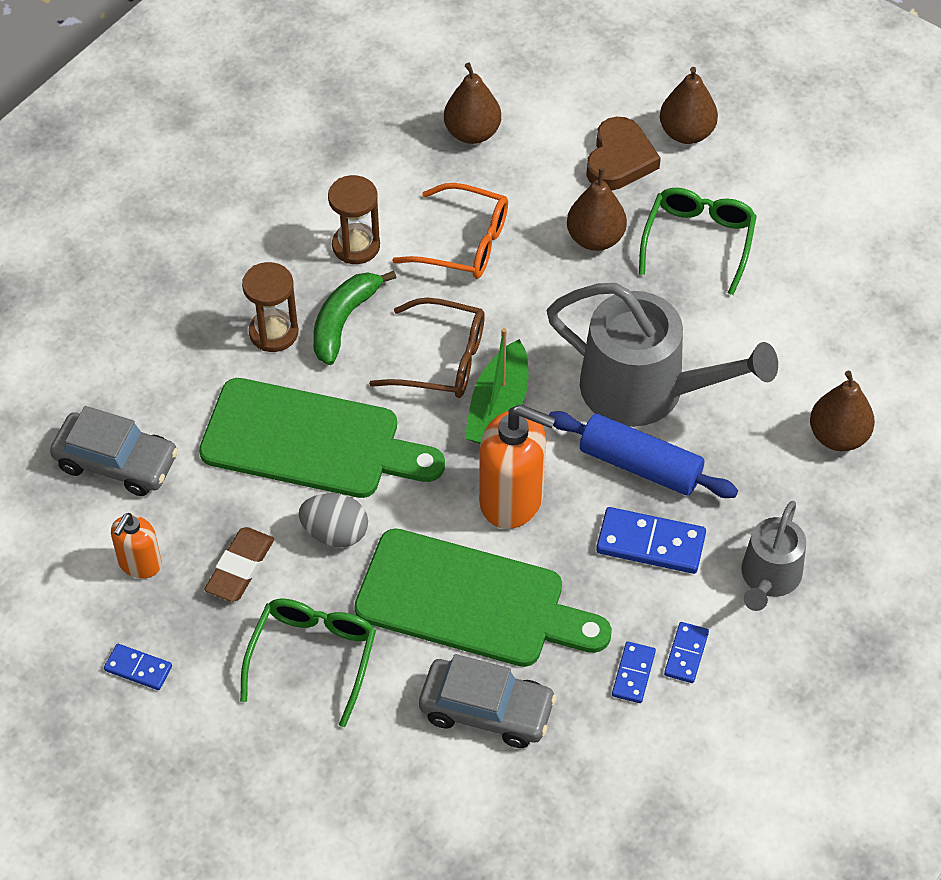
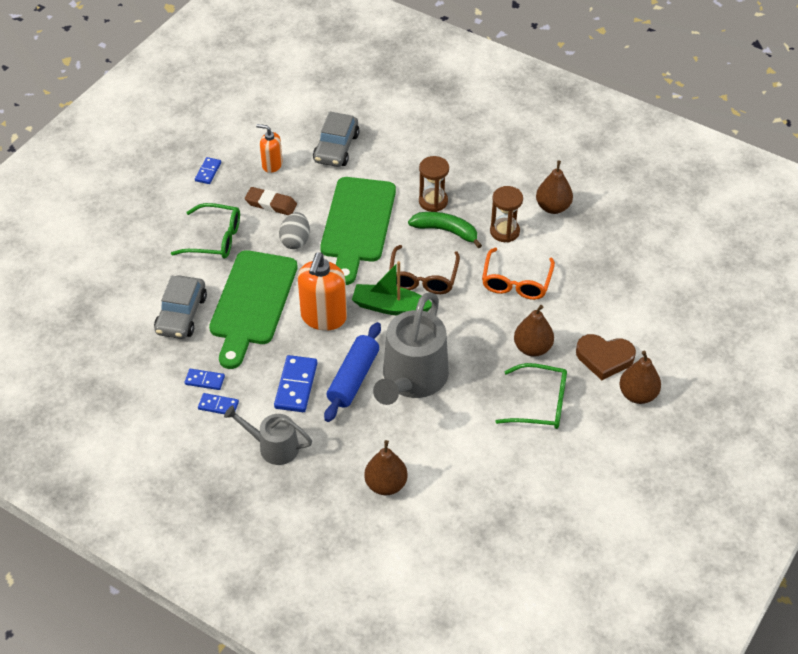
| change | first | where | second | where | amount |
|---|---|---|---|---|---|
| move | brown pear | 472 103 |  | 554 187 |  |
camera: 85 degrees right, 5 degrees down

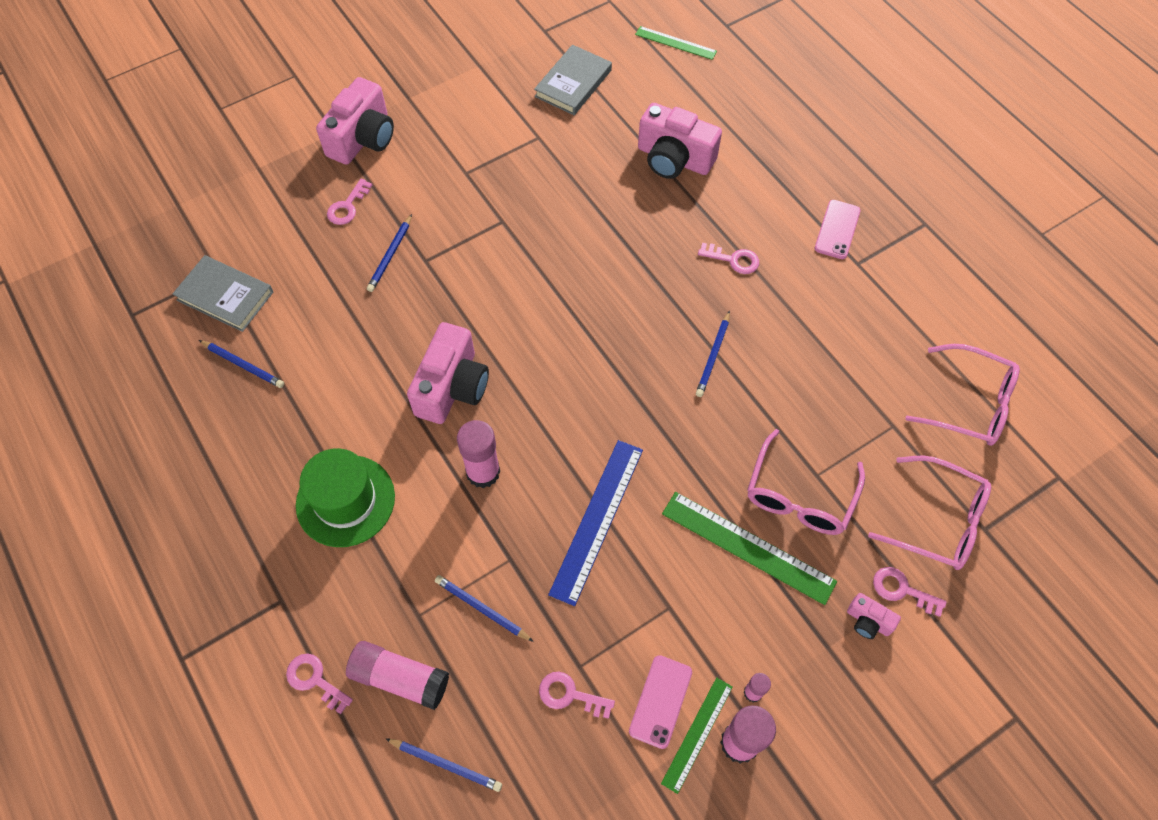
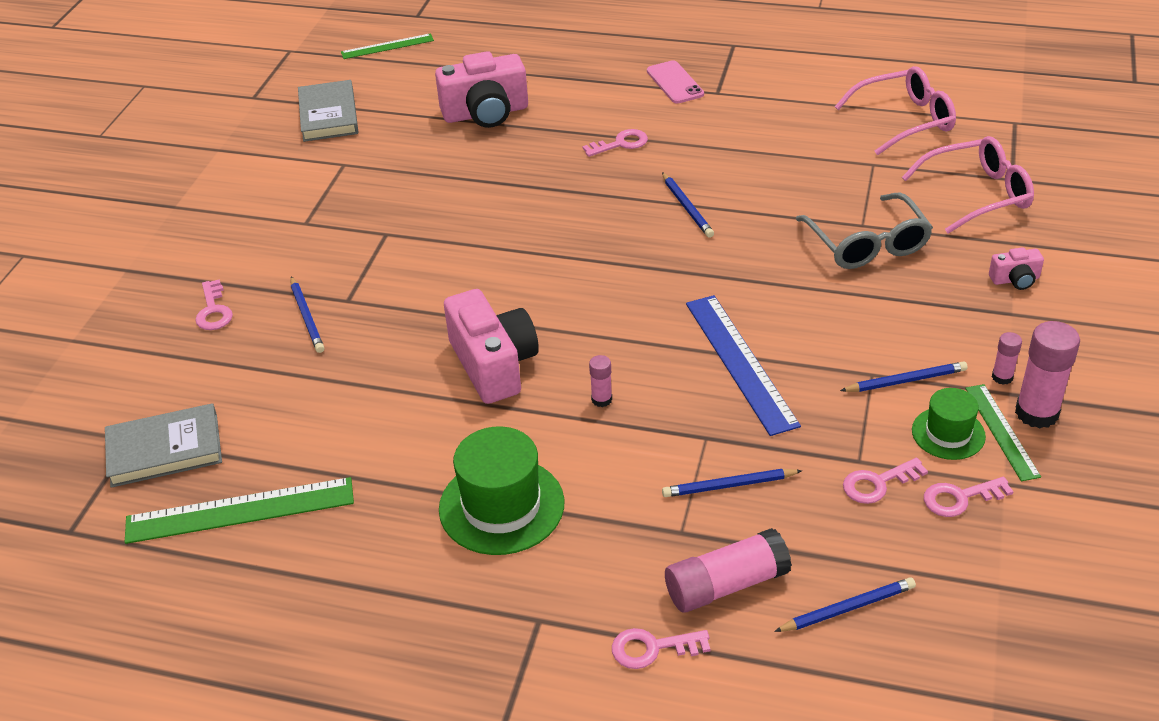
| change | first | where | second | where | amount |
|---|---|---|---|---|---|
| move | cobalt pencil | 241 364 |  | 904 376 |  |
| delete | pink photo camera | 355 121 |  |  |  |
| resize | pink stick of glue | 478 454 |  | 600 381 | x0.51 |
| replace | pink mobile phone | 660 702 | emerald top hat | 949 424 |  |
| move | emerald measuring stick | 749 548 |  | 239 510 |  |
| recolor | pink eyeglasses | 806 482 | ash-grey eyeglasses | 864 231 |  |
| move | pink latchkey | 910 592 |  | 969 497 |  |
camera: 40 degrees left, 20 degrees down

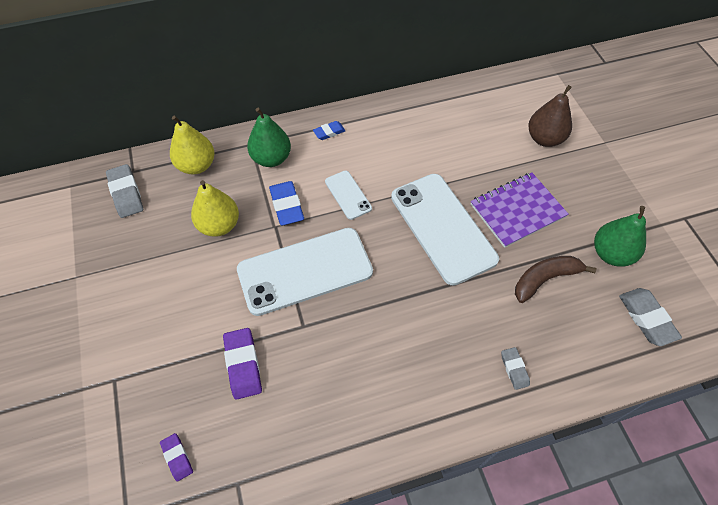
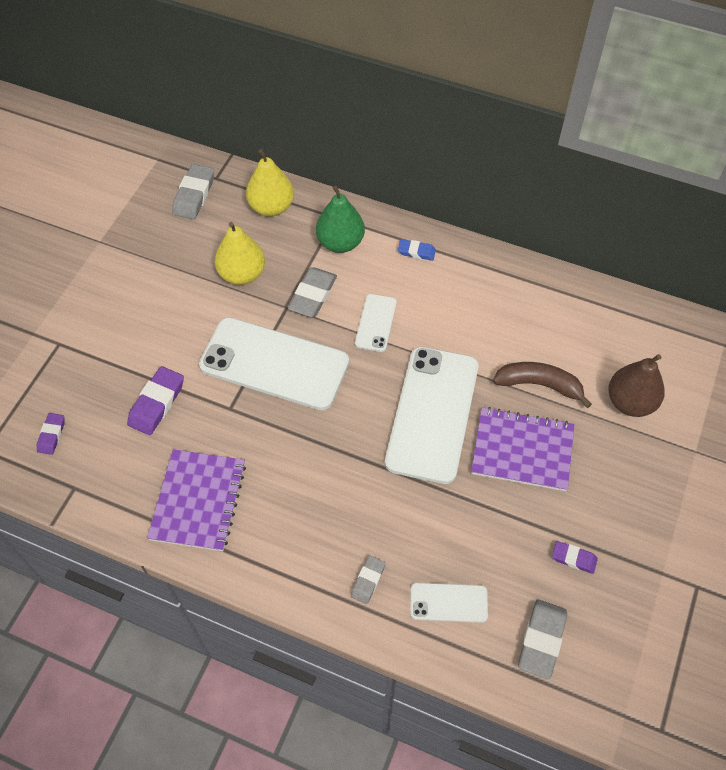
| change | first | where | second | where | amount |
|---|---|---|---|---|---|
| recolor | cobalt eraser | 286 203 | ash-grey eraser | 312 292 |  |
| move | brown toy banana | 555 279 |  | 542 385 |  |
| replace | emerald pear | 620 236 | royal purple eraser | 575 557 |  |
| insert |  |  | royal purple notepad | 196 500 |  |
| insert |  |  | snow-white mobile phone | 449 603 |  |
camera: 40 degrees right, 0 degrees up

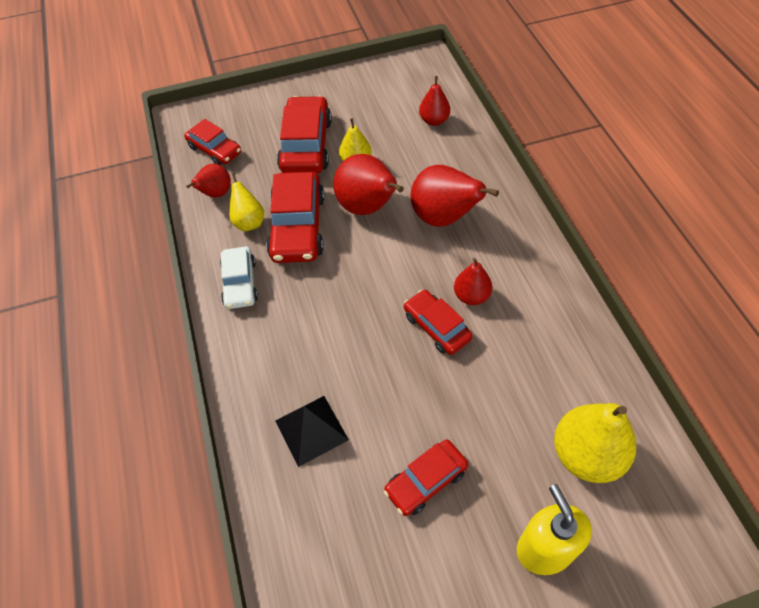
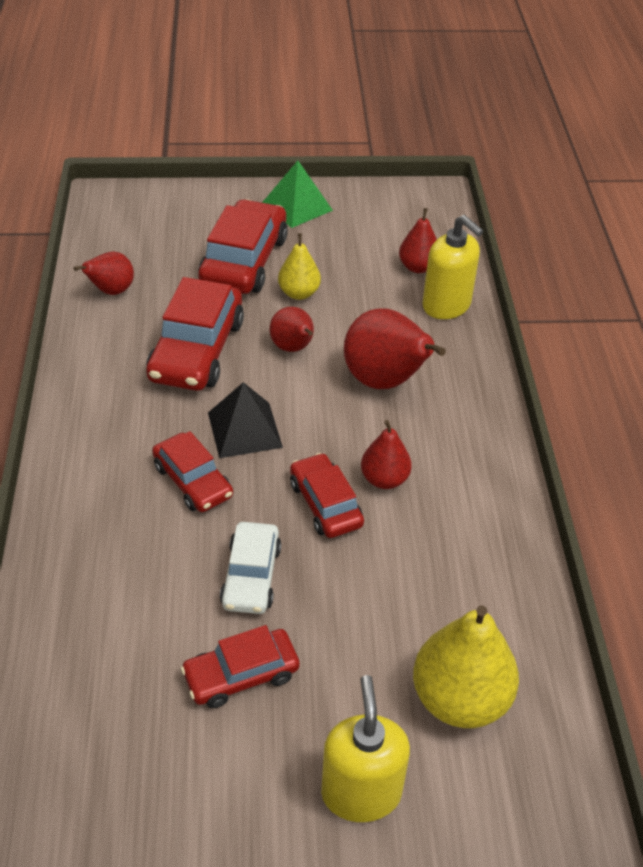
| change | first | where | second | where | amount |
|---|---|---|---|---|---|
| move | scarlet toy car | 212 142 |  | 192 471 |  |
| move | snow-white toy car | 239 277 |  | 250 568 |  |
| delete | golden pear | 246 202 |  |  |  |
| move | ebony pyramid | 312 431 |  | 245 420 |  |
| resize | scarlet pear | 368 184 |  | 292 329 | x0.58 |
| insert |  |  | emerald pyramid | 297 194 |  |
| insert |  |  | golden pump bottle | 452 267 |  |
camera: 10 degrees right, 10 degrees down

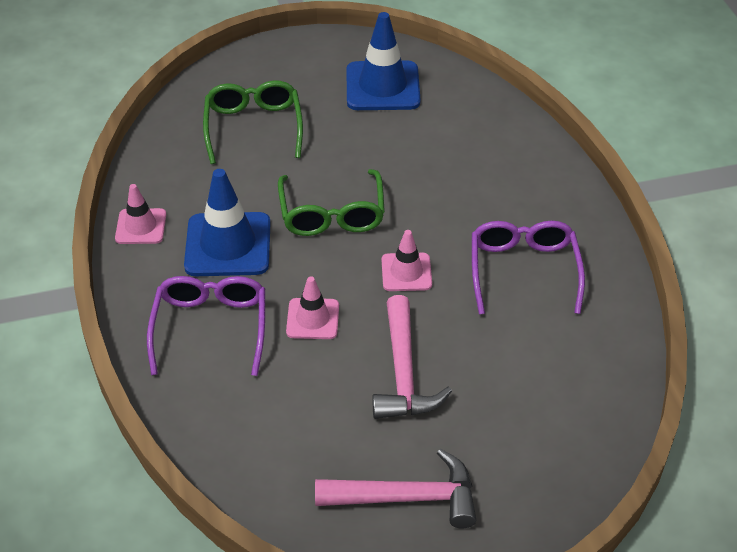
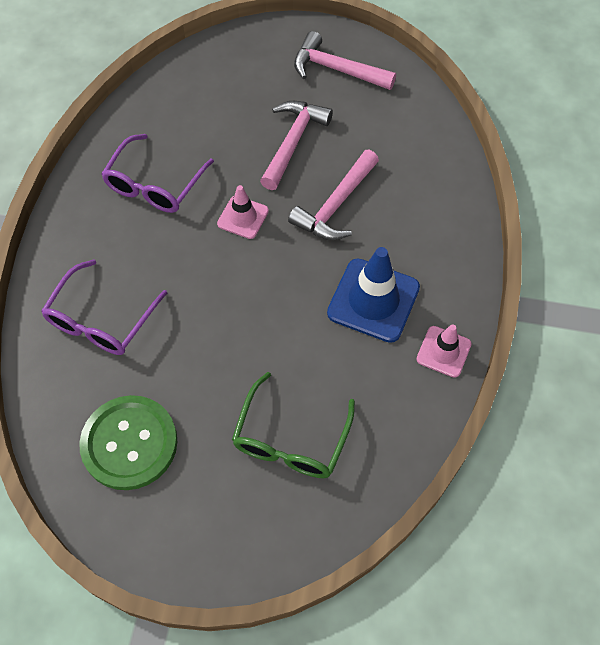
| change | first | where | second | where | amount |
|---|---|---|---|---|---|
| move | royal purple eyeglasses | 206 326 |  | 104 307 |  |
| delete | emerald eyeglasses | 331 202 |  |  |  |
| replace | pink safety cone | 312 307 | pink hammer | 333 195 |  |
| replace | cobalt safety cone | 383 61 | emerald button | 128 442 |  |
camera: 155 degrees left, 15 degrees up

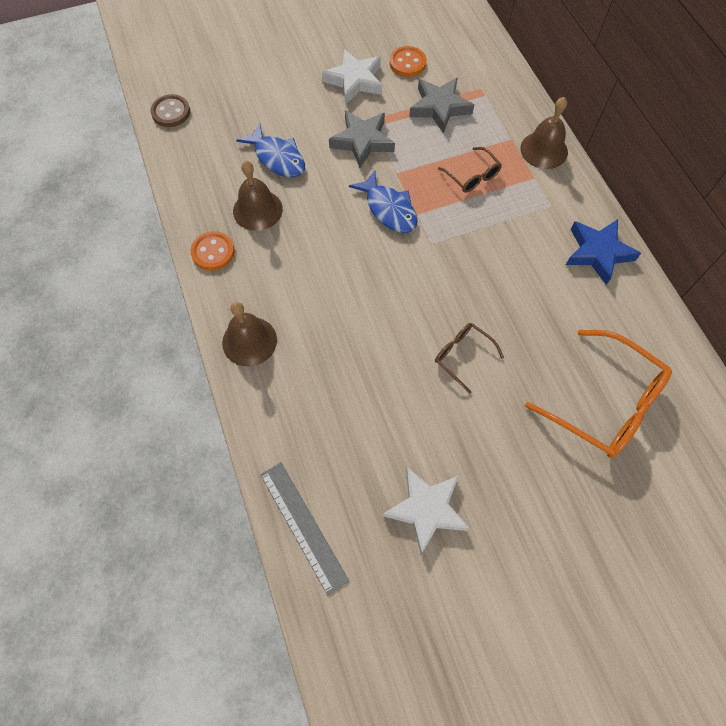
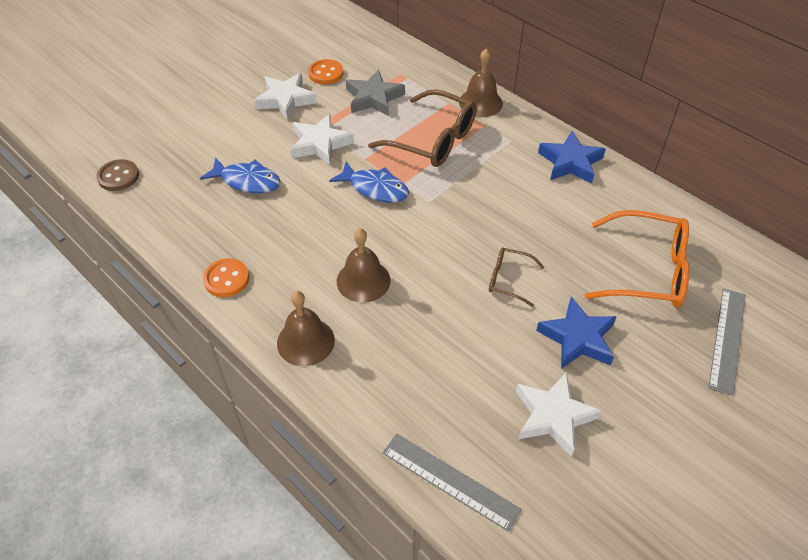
| change | first | where | second | where | amount |
|---|---|---|---|---|---|
| move | brown hand bell | 258 196 |  | 364 265 |  |
| recolor | ash-grey five-pointed star | 362 139 | snow-white five-pointed star | 322 139 |  |
| resize | brown eyeglasses | 470 170 |  | 422 128 | x1.94 |
| insert |  |  | cobalt five-pointed star | 576 333 |  |
| insert |  |  | ash-grey measuring stick | 727 342 |  |
camera: 25 degrees left, 15 degrees down

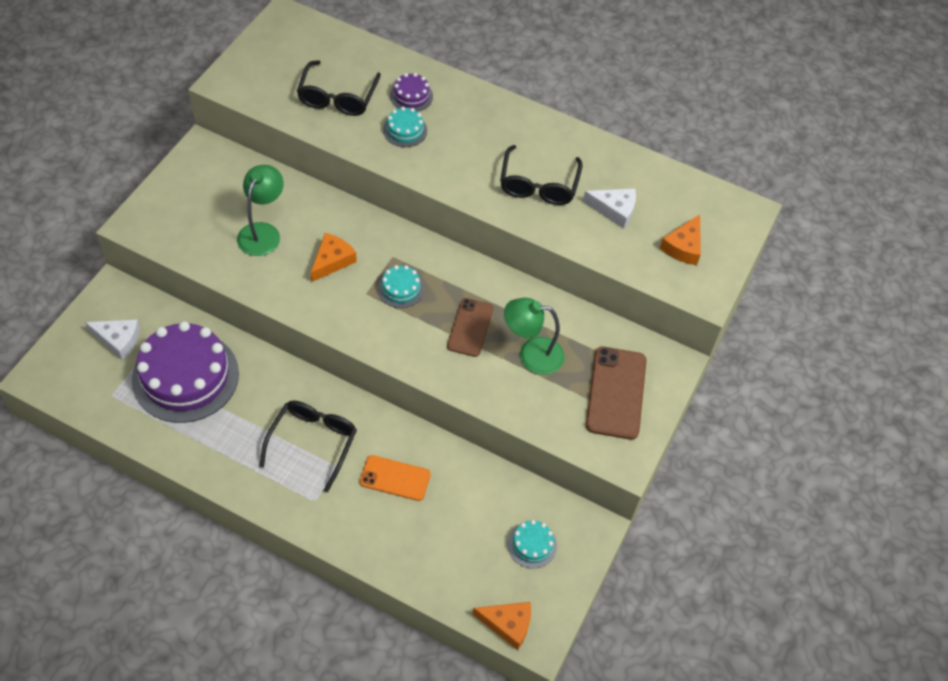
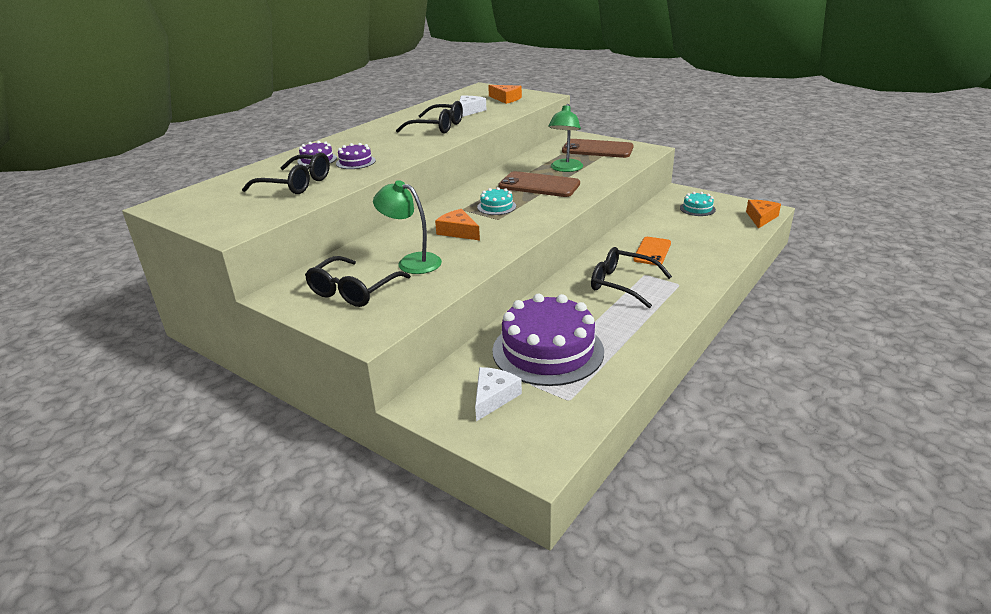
| change | first | where | second | where | amount |
|---|---|---|---|---|---|
| recolor | aqua gateau | 405 127 | royal purple gateau | 356 156 |  |
| resize | brown mobile phone | 470 327 |  | 539 184 | x1.51 |
| insert |  |  | ebony eyeglasses | 358 281 |  |
camera: 75 degrees left, 25 degrees down

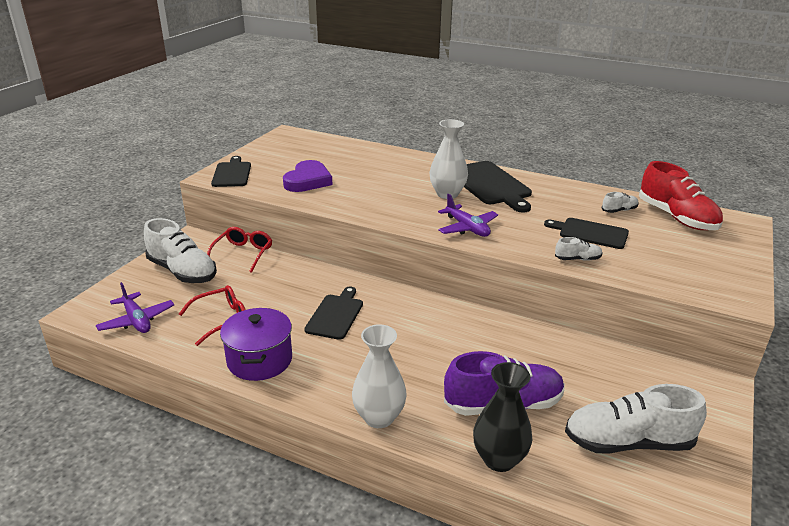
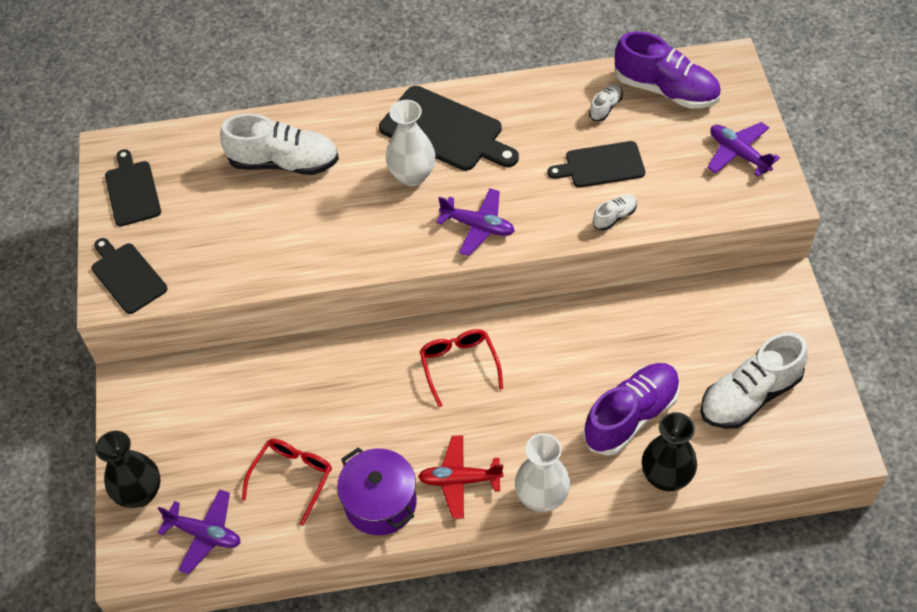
| change | first | where | second | where | amount |
|---|---|---|---|---|---|
| move | snow-white lace-up shoe | 180 250 |  | 279 144 |  |
| move | scarlet eyeglasses | 239 250 |  | 461 368 |  |
| delete | royal purple love heart | 307 176 |  |  |  |
| move | ebony bread board | 333 313 |  | 133 187 |  |
| recolor | scarlet lace-up shoe | 681 195 | royal purple lace-up shoe | 668 70 |  |
| insert |  |  | ebony vase | 127 469 |  |
| insert |  |  | scarlet aeroplane | 461 477 |  |
| insert |  |  | royal purple aeroplane | 743 149 |  |
camera: 30 degrees left, 25 degrees up

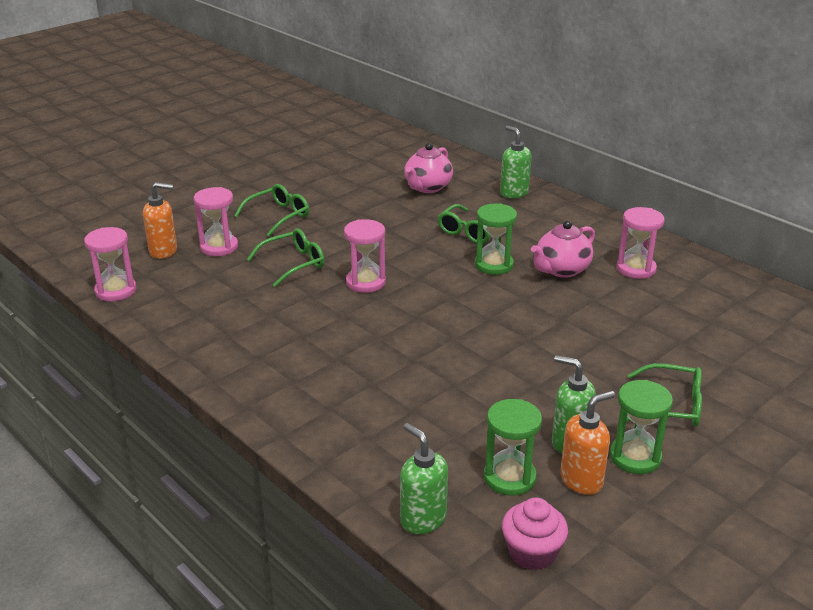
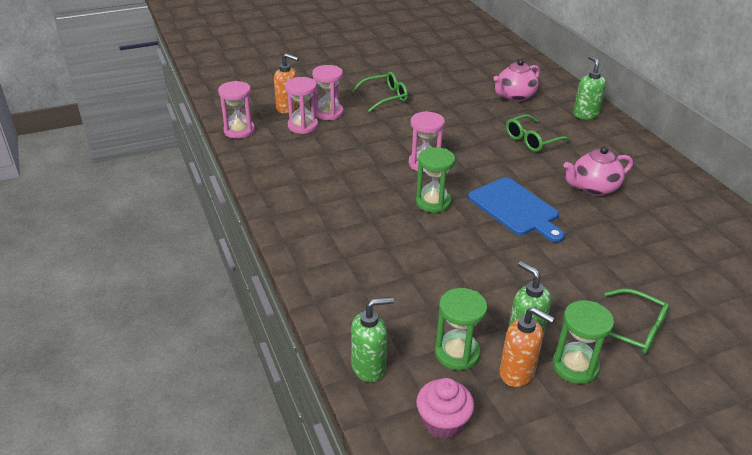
| change | first | where | second | where | amount |
|---|---|---|---|---|---|
| delete | emerald eyeglasses | 286 258 |  |  |  |
| rotate | emerald pump bottle | 424 478 |  | 372 339 | 90 degrees clockwise |
| move | emerald hourglass | 496 239 |  | 435 180 |  |
| rotate | bright orange pump bottle | 587 443 |  | 527 347 | 45 degrees clockwise |
| move | pink hourglass | 640 243 |  | 301 105 |  |
| insert |  |  | cobalt bread board | 516 209 |  |
camera: 20 degrees right, 5 degrees up

